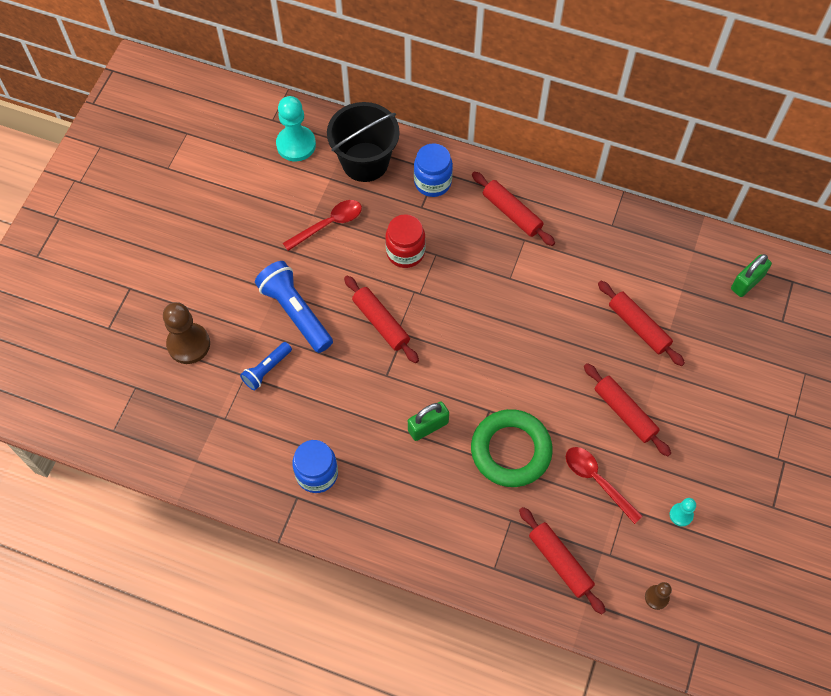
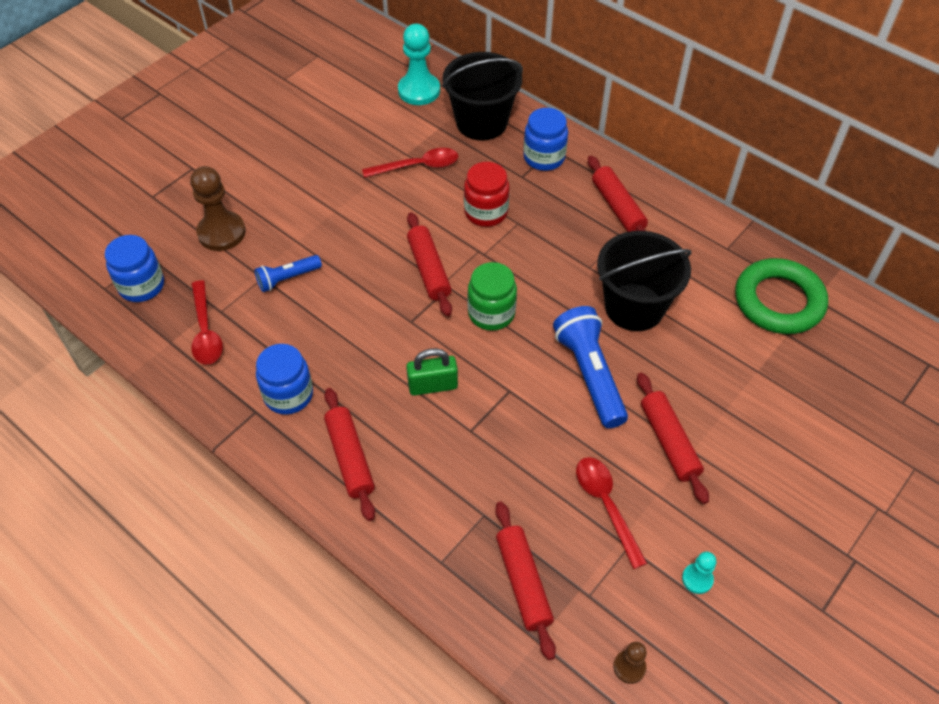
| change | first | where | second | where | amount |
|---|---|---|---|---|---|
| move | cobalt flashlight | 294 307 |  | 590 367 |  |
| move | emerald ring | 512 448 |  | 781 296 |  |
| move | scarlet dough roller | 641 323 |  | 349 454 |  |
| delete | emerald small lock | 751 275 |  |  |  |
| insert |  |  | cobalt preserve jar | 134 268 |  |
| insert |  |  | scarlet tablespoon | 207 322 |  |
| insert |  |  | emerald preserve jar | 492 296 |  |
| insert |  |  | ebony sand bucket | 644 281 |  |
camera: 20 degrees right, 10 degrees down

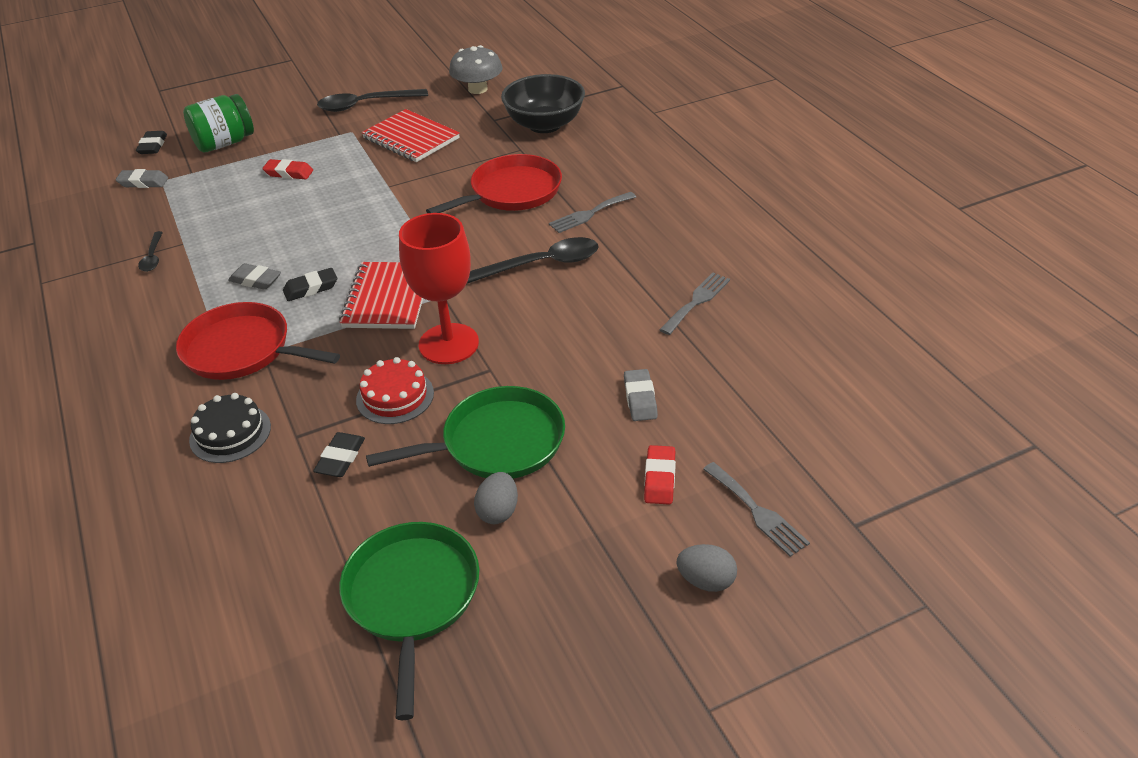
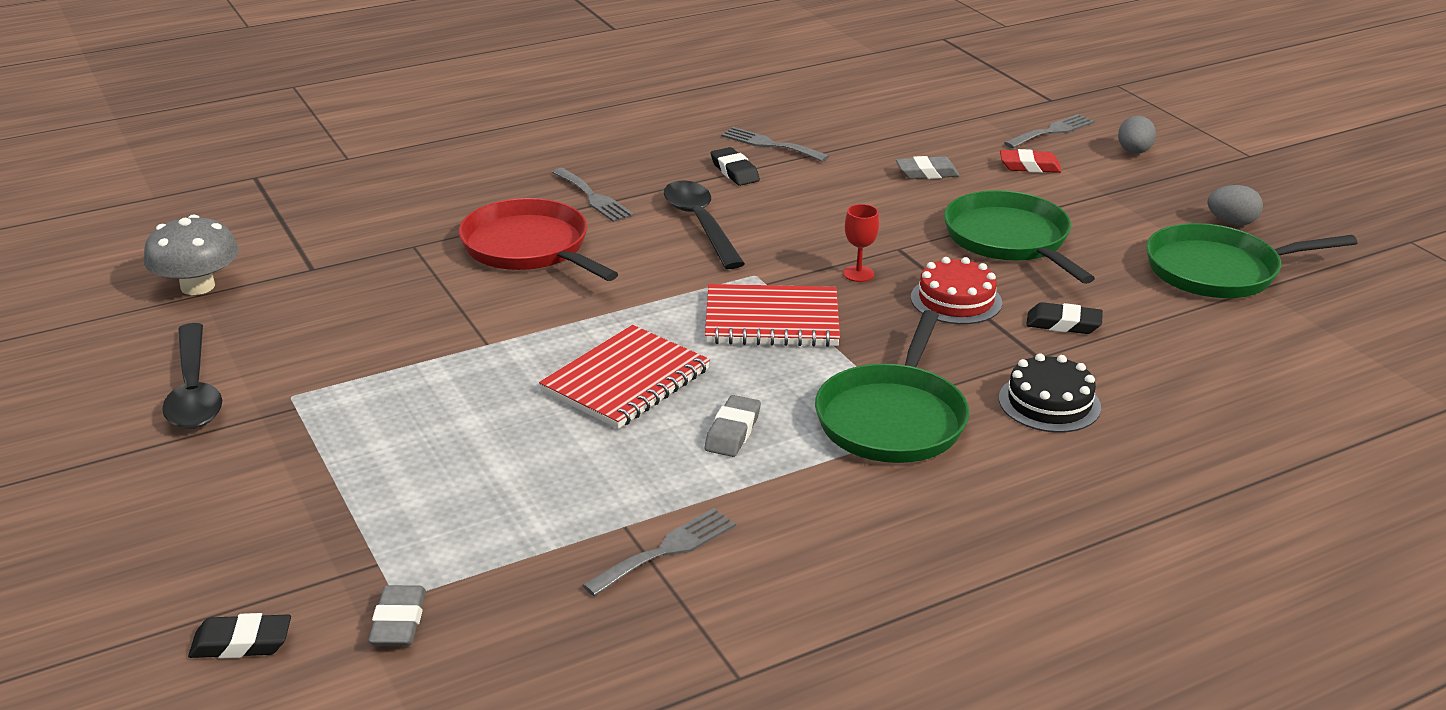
| change | first | where | second | where | amount |
|---|---|---|---|---|---|
| replace | ebony tablespoon | 150 251 | ash-grey dinner fork | 659 552 |  |
| recolor | scarlet frying pan | 258 341 | emerald frying pan | 892 386 |  |
| delete | emerald preserve jar | 218 123 |  |  |  |
| delete | scarlet eraser | 287 169 |  |  |  |
| move | ebony eraser | 310 284 |  | 735 166 |  |
| move | scarlet notepad | 411 135 |  | 624 377 |  |
| resize | scarlet wine glass | 439 288 |  | 861 243 | x0.43 |
| move | ash-grey toy egg | 496 498 |  | 1235 205 |  |
| delete | ebony bowl | 543 103 |  |  |  |
camera: 95 degrees left, 10 degrees down

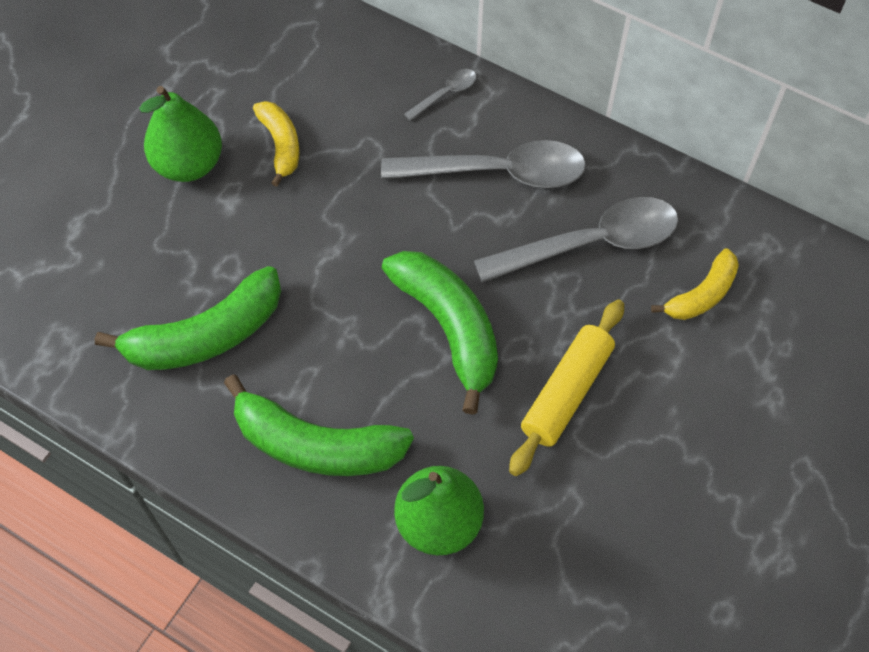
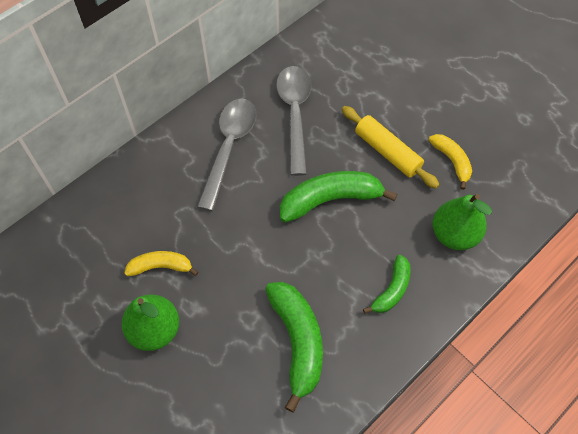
| change | first | where | second | where | amount |
|---|---|---|---|---|---|
| resize | emerald toy banana | 319 425 |  | 387 284 | x0.58 |
| delete | ash-grey tablespoon | 440 95 |  |  |  |
| move | golden toy banana | 695 284 |  | 450 162 |  |
camera: 75 degrees left, 0 degrees up

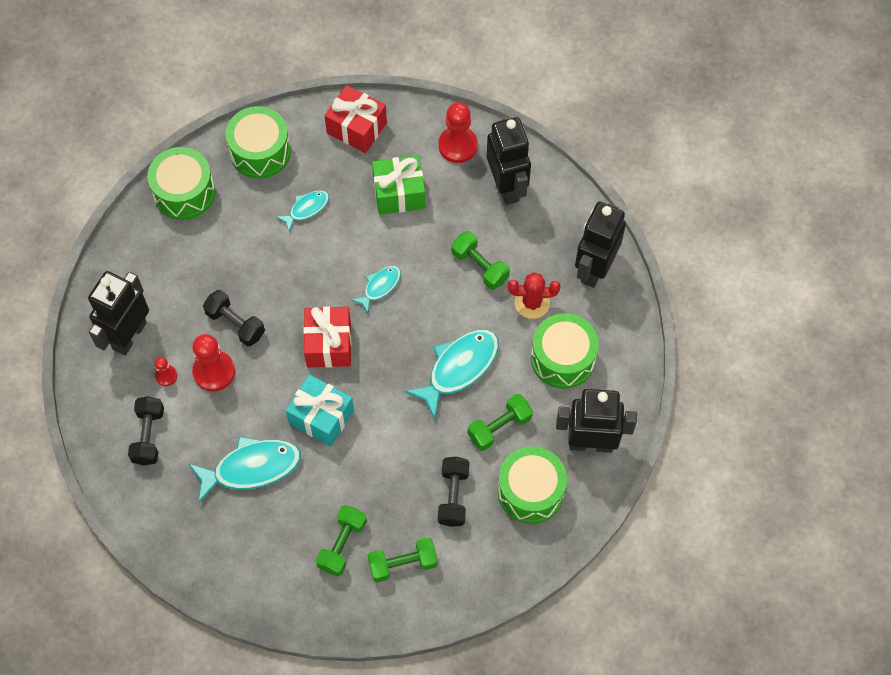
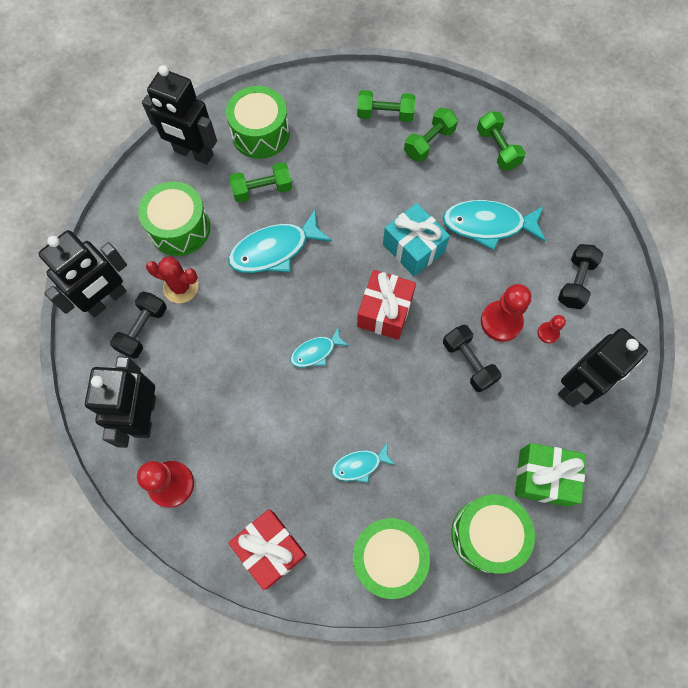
| change | first | where | second | where | amount |
|---|---|---|---|---|---|
| move | emerald present | 399 185 |  | 550 475 |  |
| move | ebony dumbbell | 454 492 |  | 138 325 |  |
| move | emerald dumbbell | 480 260 |  | 501 140 |  |
camera: 160 degrees left, 5 degrees up

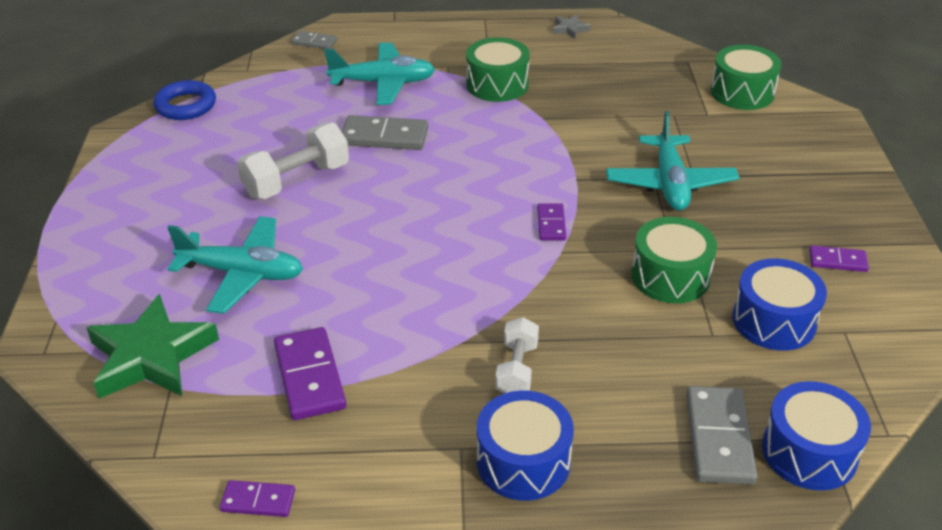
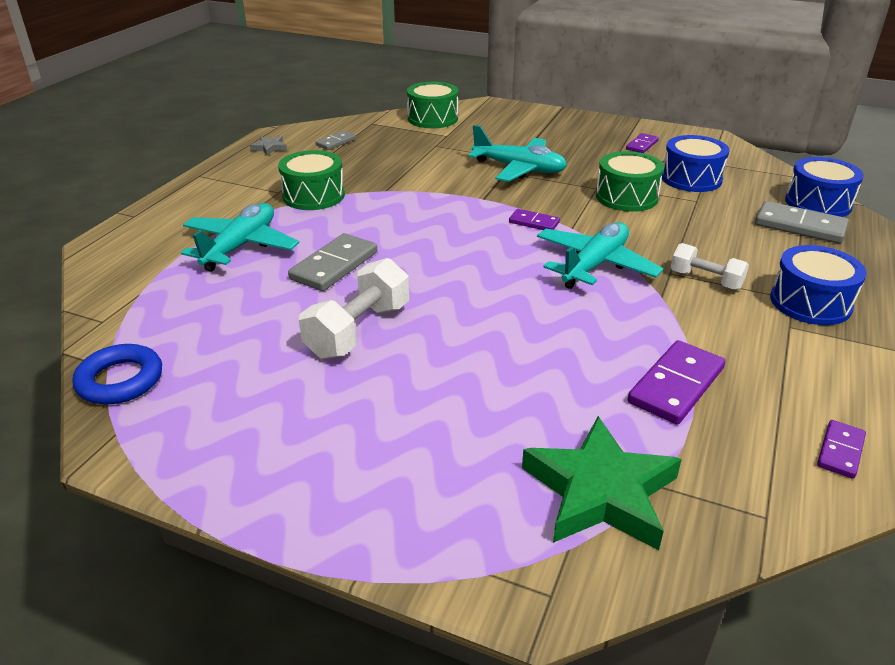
| change | first | where | second | where | amount |
|---|---|---|---|---|---|
| move | aqua aeroplane | 235 265 |  | 600 255 |  |
| rotate | snow-white dumbbell | 293 161 |  | 354 308 | 45 degrees clockwise |
| rotate | royal purple domino tile | 310 373 |  | 676 382 | 60 degrees counterclockwise |
| move | ash-grey domino tile | 314 40 |  | 335 140 |  |
camera: 65 degrees left, 5 degrees down

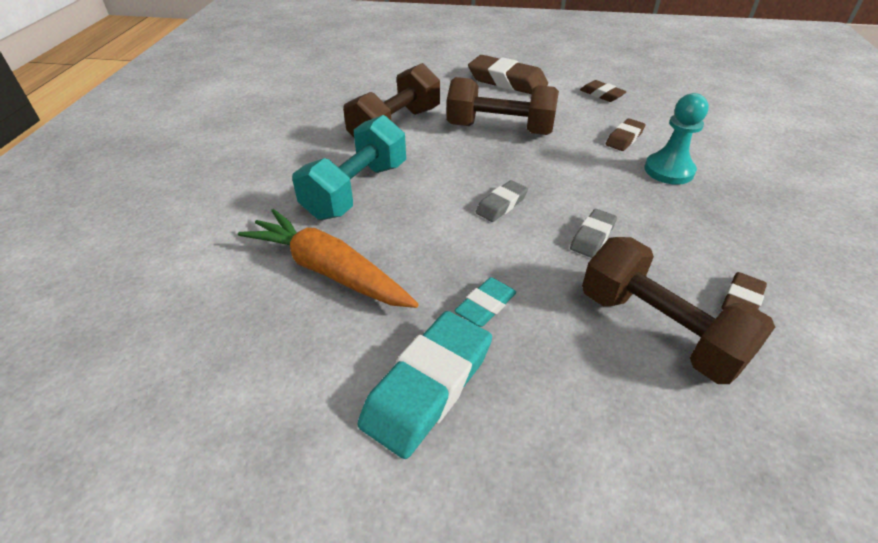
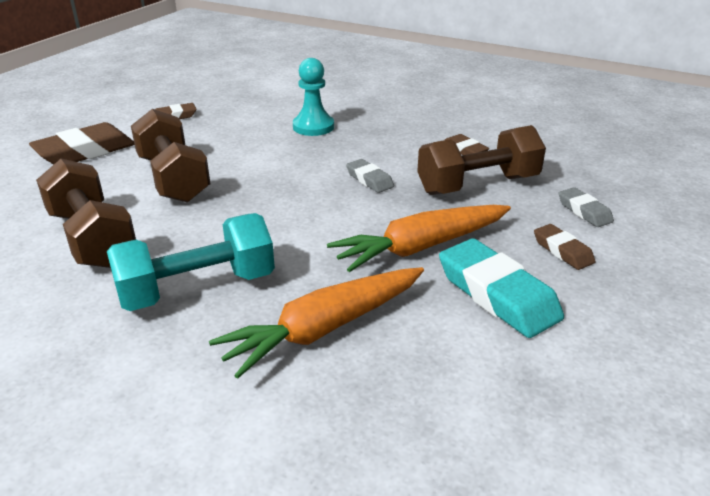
| change | first | where | second | where | amount |
|---|---|---|---|---|---|
| rotate | aqua dumbbell | 349 167 |  | 191 262 | 75 degrees counterclockwise |
| rotate | brown dumbbell | 502 106 |  | 170 156 | 60 degrees counterclockwise |
| replace | aqua eraser | 485 302 | bright orange root vegetable | 419 238 |  |
| move | ash-grey eraser | 502 201 |  | 586 207 |  |
| move | brown eraser | 626 135 |  | 565 247 |  |
camera: 70 degrees left, 10 degrees down

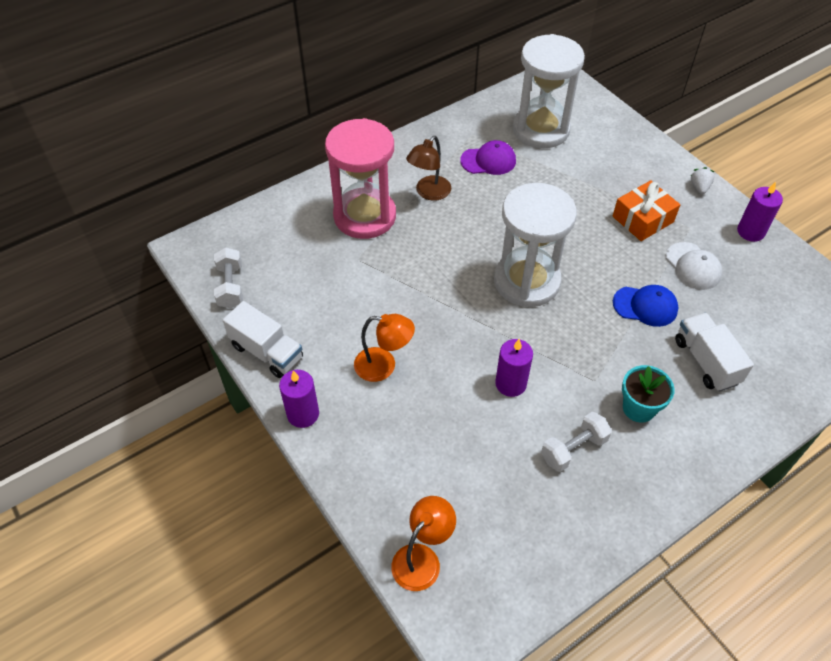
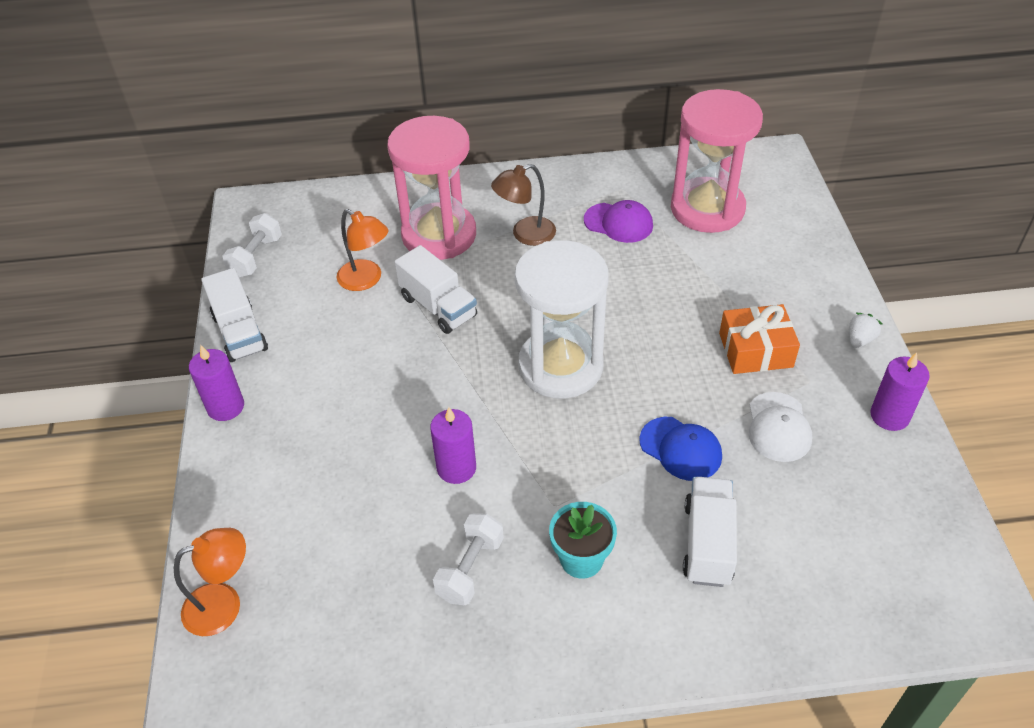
| change | first | where | second | where | amount |
|---|---|---|---|---|---|
| move | bright orange lamp | 384 348 |  | 363 250 |  |
| recolor | snow-white hourglass | 549 91 | pink hourglass | 717 161 |  |
| rotate | snow-white dumbbell | 576 442 |  | 468 559 | 60 degrees counterclockwise |
| insert |  |  | snow-white lorry | 436 289 |  |
camera: 30 degrees right, 5 degrees down

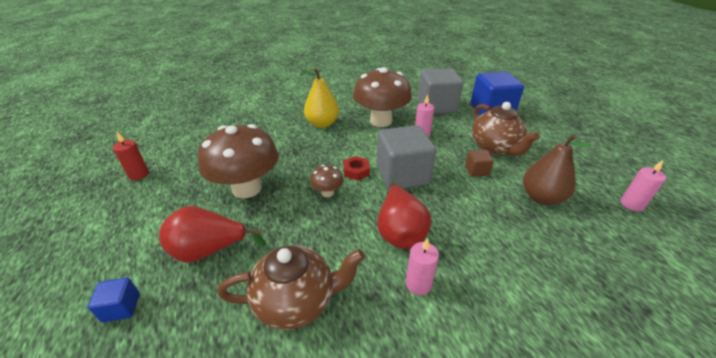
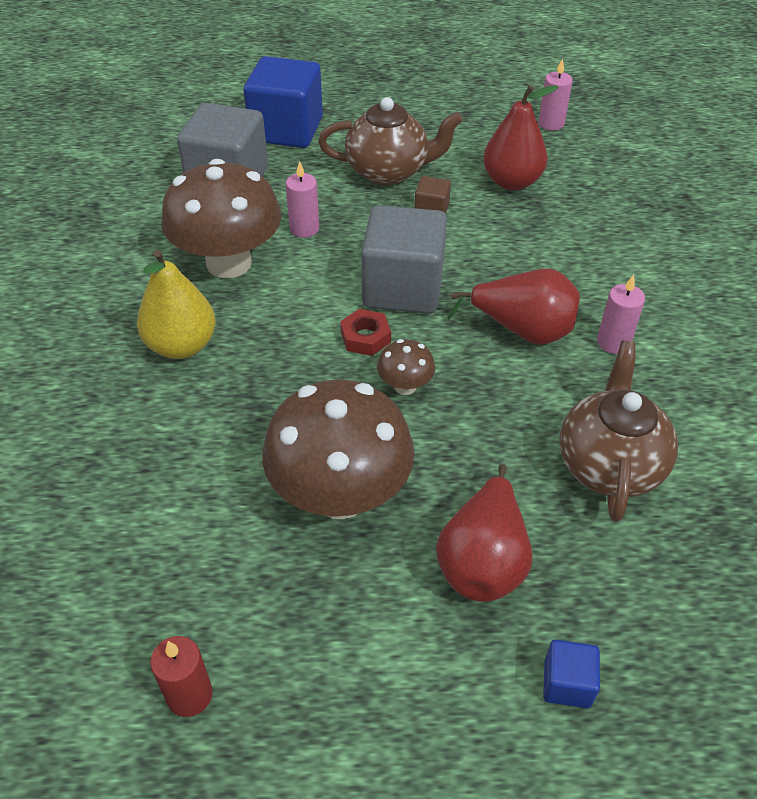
| change | first | where | second | where | amount |
|---|---|---|---|---|---|
| recolor | brown pear | 557 169 | scarlet pear | 520 137 |  |
camera: 70 degrees left, 10 degrees up

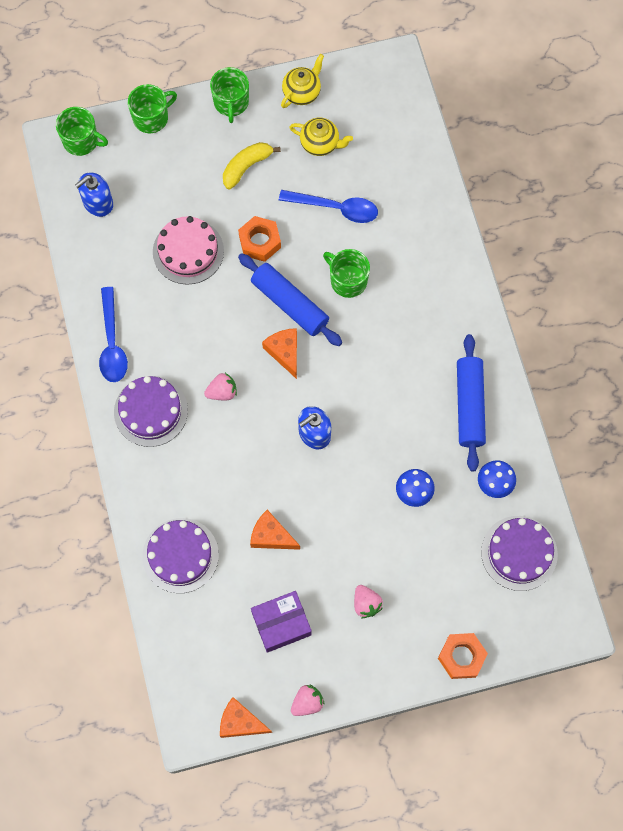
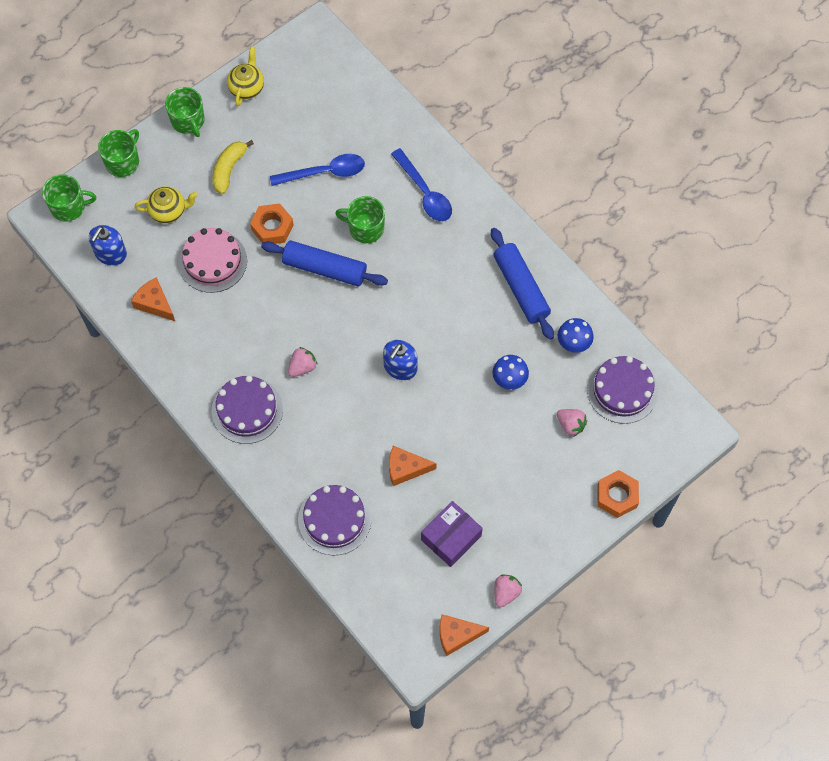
| change | first | where | second | where | amount |
|---|---|---|---|---|---|
| move | cobalt tablespoon | 113 334 |  | 421 184 |  |
| move | bright orange piece of cheese | 279 353 |  | 153 299 |  |
| move | golden china teapot | 321 137 |  | 166 204 |  |
| move | pink toy strawberry | 368 601 |  | 572 423 |  |
camera: 25 degrees left, 5 degrees down

